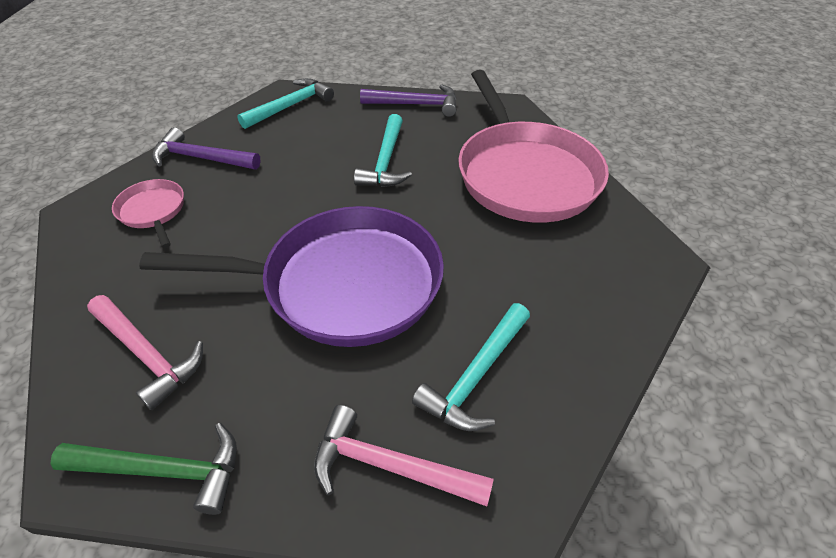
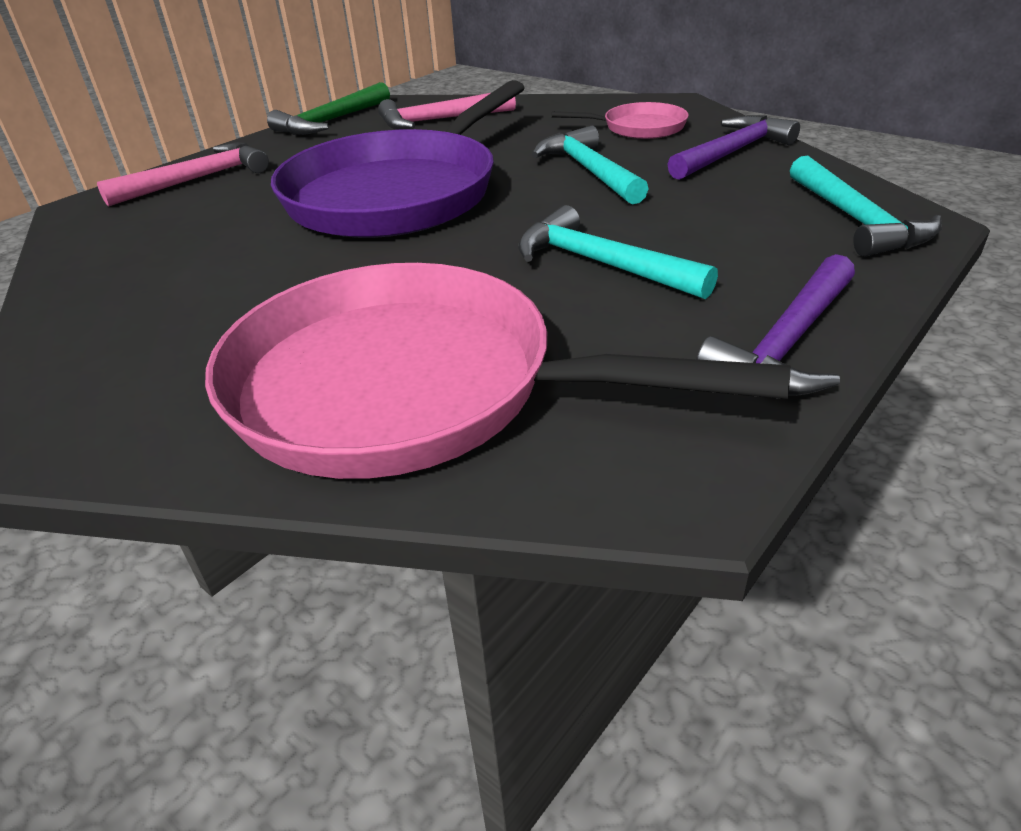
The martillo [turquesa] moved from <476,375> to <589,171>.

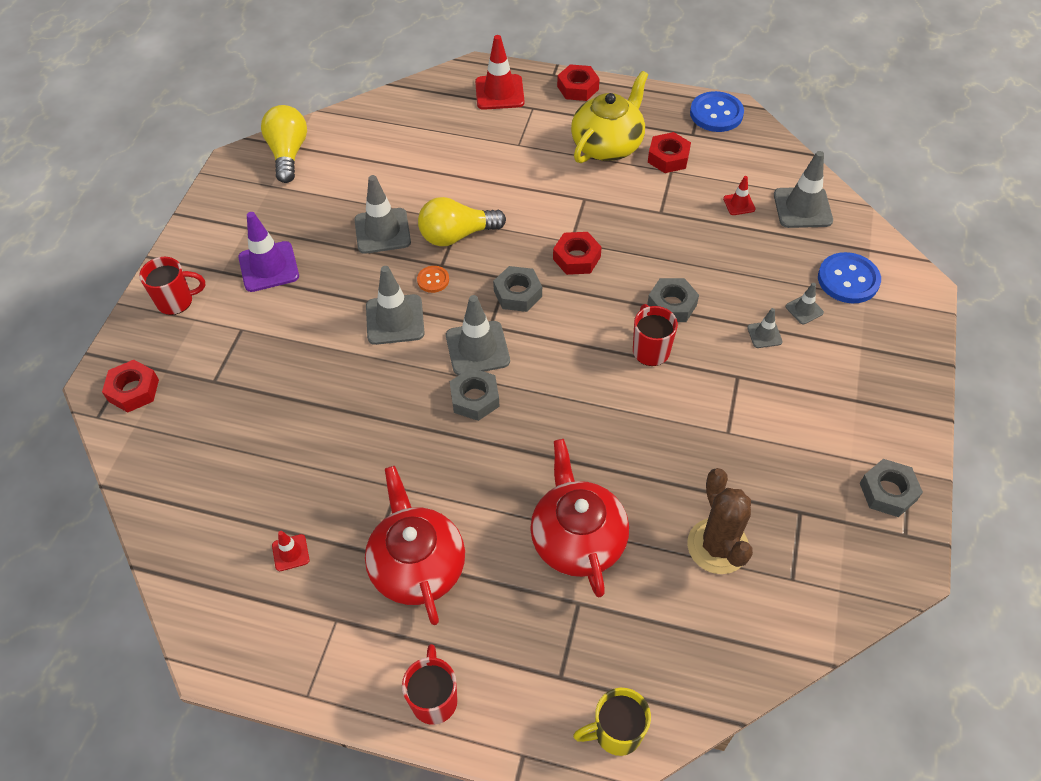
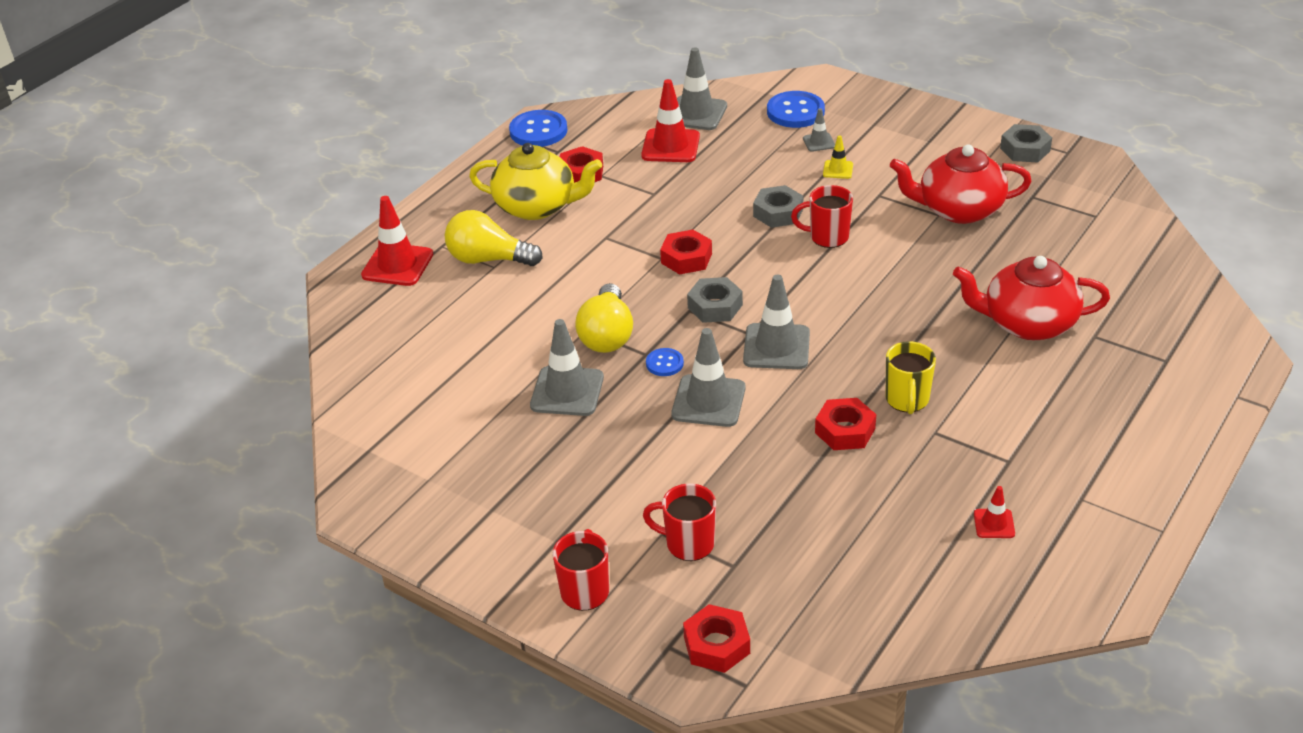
The tuerca [rojo] moved from <578,88> to <845,430>.
The tetera [amarillo] at <607,145> turned 135 degrees clockwise.
The bombilla [amarillo] moved from <288,153> to <488,259>.
The cono de tráfico [rojo] at <739,204> changed to 1.95 times the size.
The cono de tráfico [morado] at <269,267> disappeared.
The botón [naranja] at <433,280> became the botón [azul] at <664,363>.
The cono de tráfico [gris] at <764,335> became the cono de tráfico [amarillo] at <838,170>.
The tuerca [gris] at <475,398> disappeared.
The tetera [rojo] moved from <417,566> to <958,210>.
The cactus [marrón] at <717,546> disappeared.
The taza [rojo] moved from <434,699> to <688,544>.
The taza [amarillo] moved from <616,732> to <907,400>.

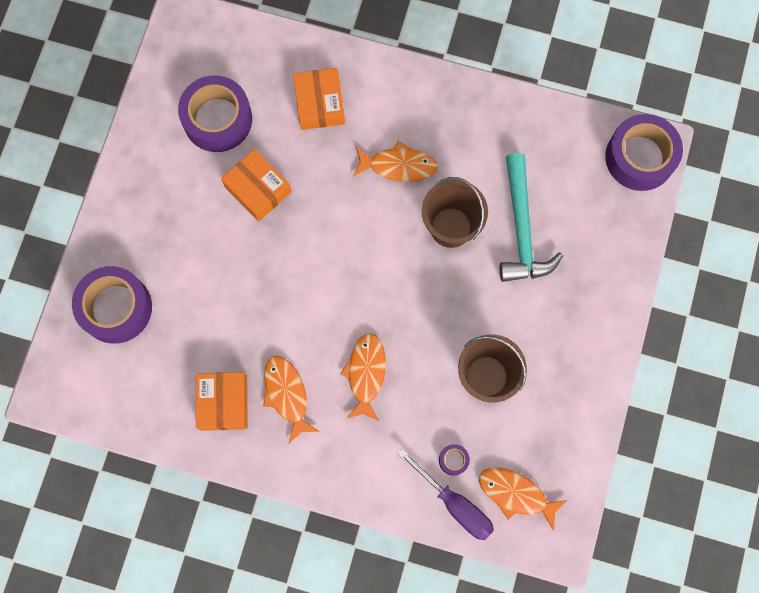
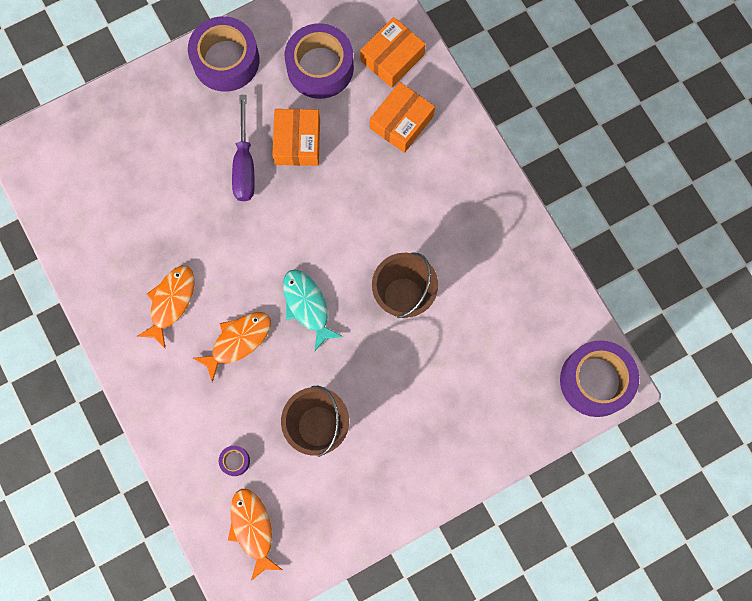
The pez [naranja] at <398,166> disappeared.
The martillo [turquesa] at <522,228> disappeared.
The cinta adhesiva [morado] moved from <116,308> to <226,60>.
The caja [naranja] moved from <223,403> to <392,58>.
The destornillador [morado] moved from <455,504> to <244,164>.
The pez [turquesa] at <307,306> appeared.

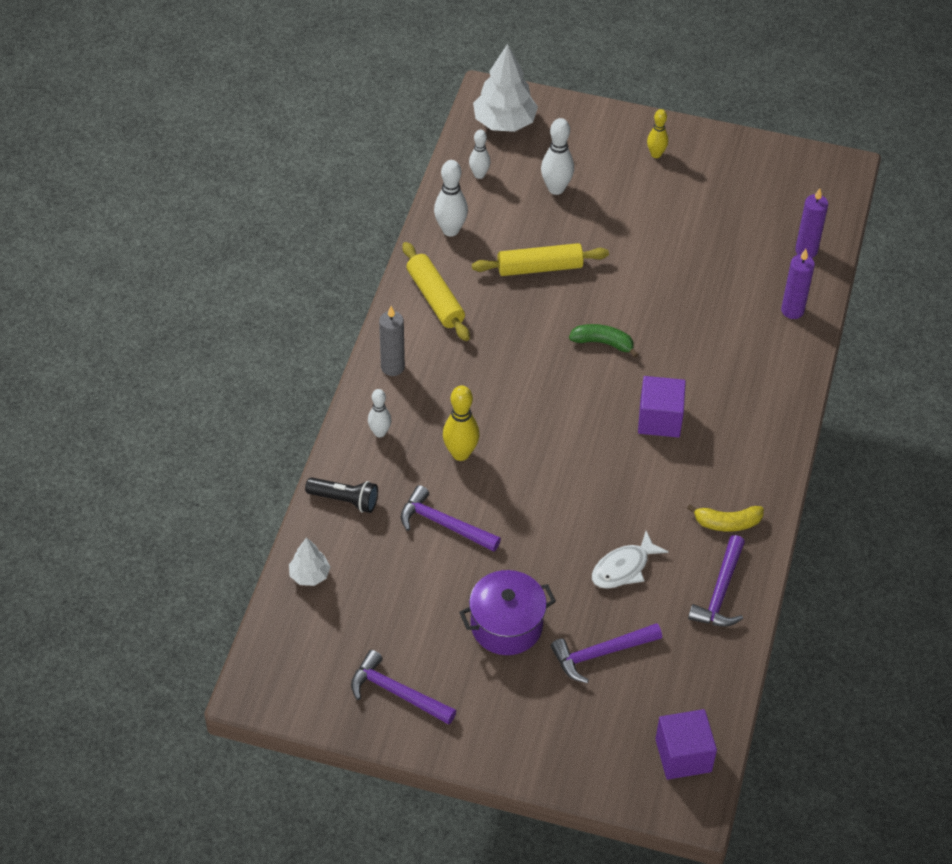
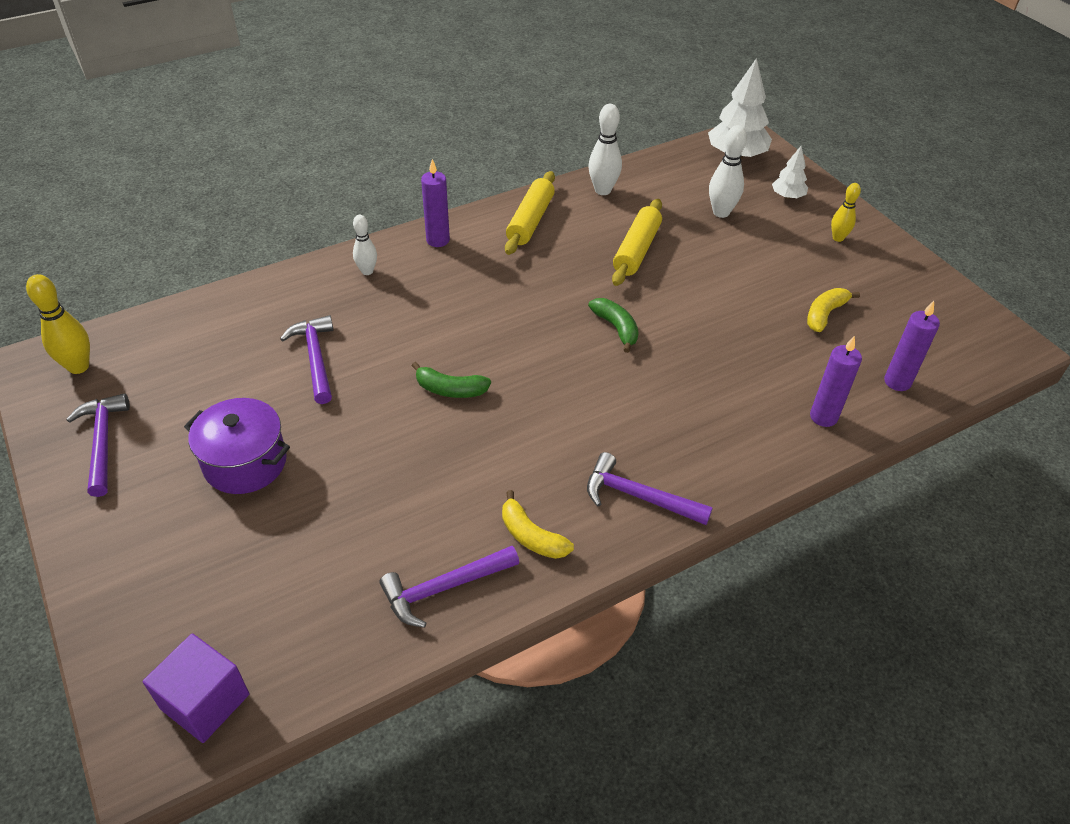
The bolo [blanco] at <479,175> disappeared.
The rodillo [amarillo] at <539,267> turned 75 degrees clockwise.
The vela [gris] at <392,367> became the vela [morado] at <438,240>.
The cubo [morado] at <659,419> disappeared.
The bolo [amarillo] moved from <460,453> to <78,367>.
The lámpara de mano [negro] at <345,500> disappeared.
The pez [blanco] at <623,568> disappeared.
The árbol [blanco] moved from <309,575> to <787,196>.
The martillo [morado] moved from <601,654> to <638,496>.
The plátano [amarillo] at <825,314> appeared.
The plátano [verde] at <450,389> appeared.

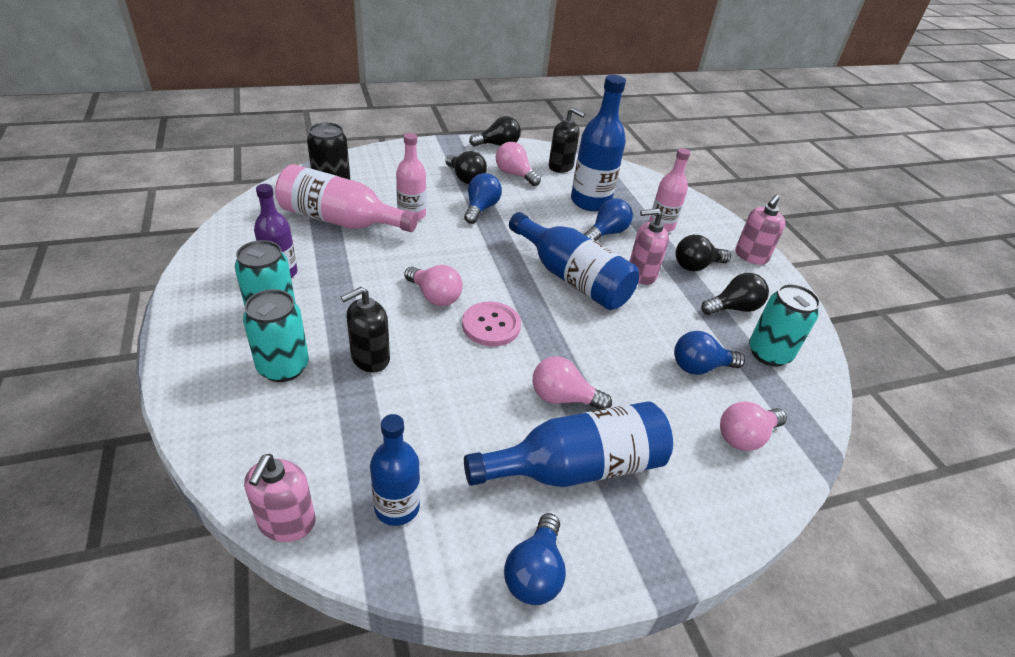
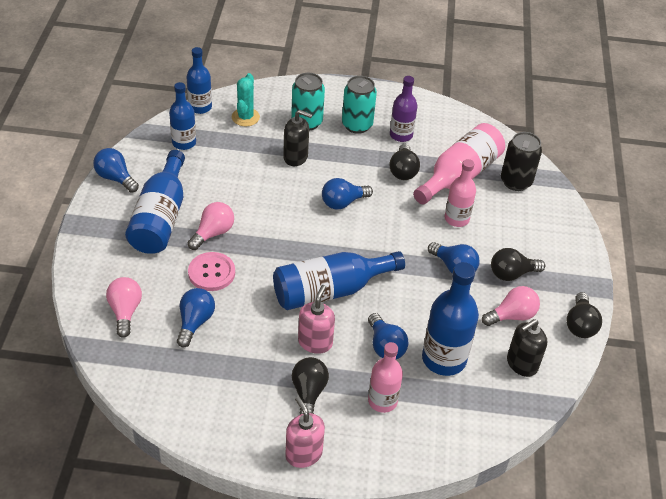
The bombilla [rosa] at <434,296> became the bombilla [azul] at <343,202>.
The bombilla [negro] moved from <733,308> to <403,171>.
The lata [turquesa] at <769,353> disappeared.
The dispensador de jabón [negro] at <370,358> turned 120 degrees clockwise.
The botón [rosa] moved from <491,325> to <211,273>.
The dispensador de jabón [rosa] at <287,522> was replaced by the botella [azul] at <200,107>.
The cactus [turquesa] at <245,117> appeared.

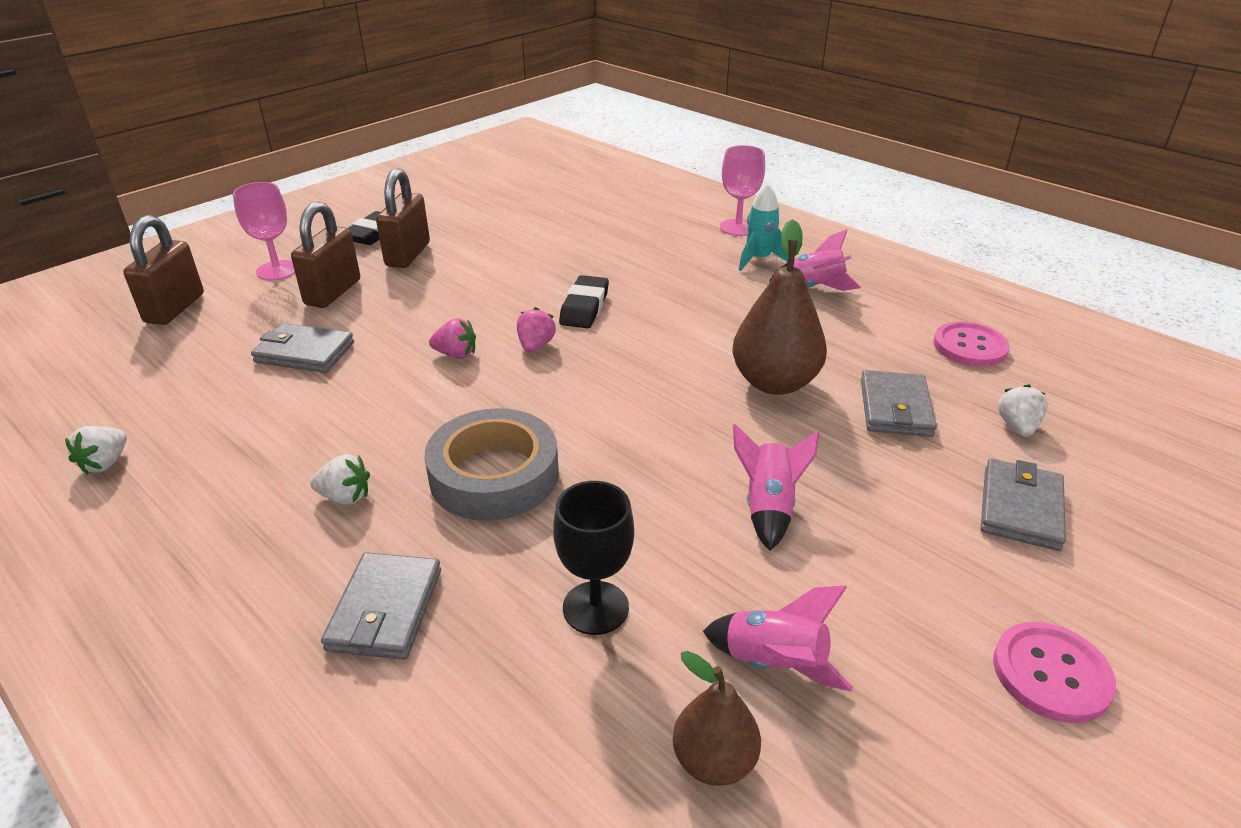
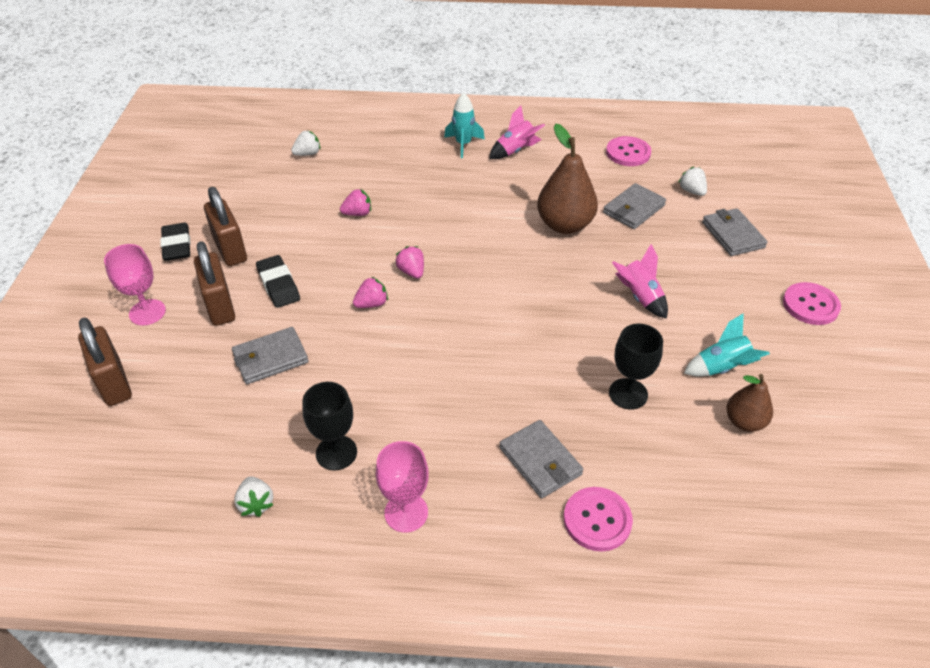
The copa [rosa] moved from <738,228> to <406,512>.
The goma de borrar [negro] moved from <584,307> to <278,285>.
The cartera [gris] at <895,408> turned 75 degrees clockwise.
The cinta adhesiva [gris] at <494,475> disappeared.
The fresa [blanco] moved from <345,497> to <308,154>.
The cohete [rosa] at <774,663> became the cohete [turquesa] at <721,368>.
The fresa [rosa] at <358,213> appeared.
The copa [negro] at <336,453> appeared.
The botón [rosa] at <597,520> appeared.

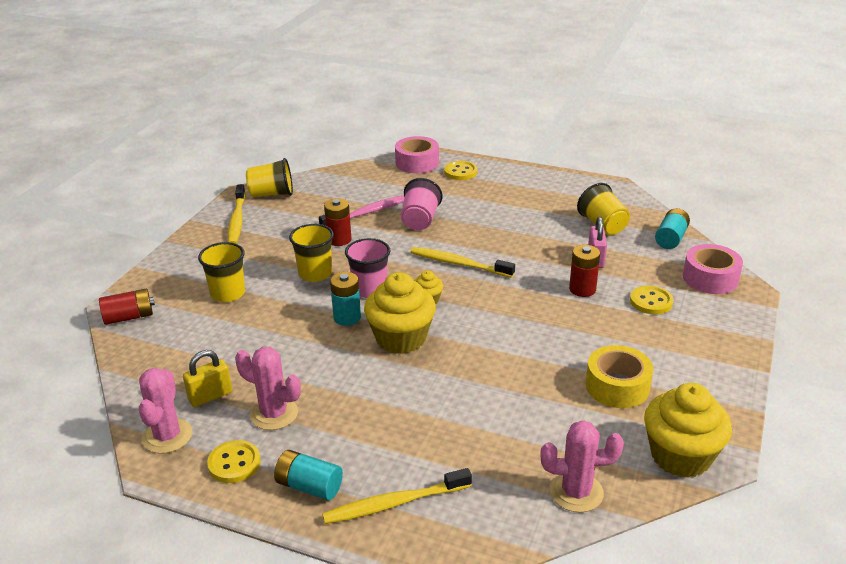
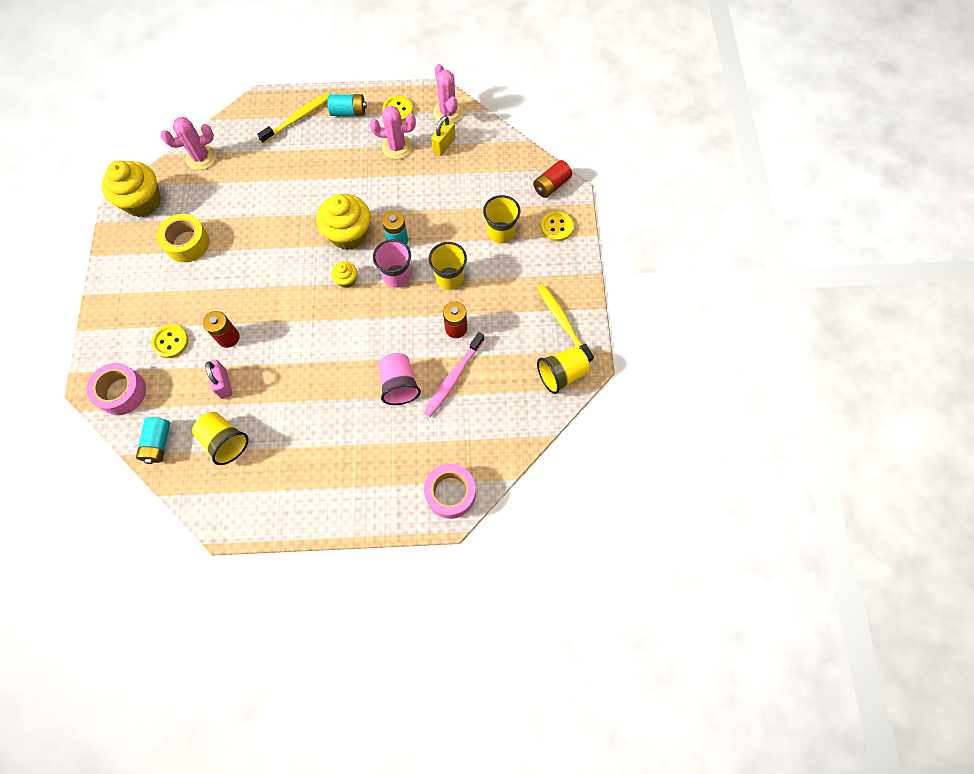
The botón [amarillo] moved from <460,172> to <556,227>.
The cepillo de dientes [amarillo] at <459,264> disappeared.

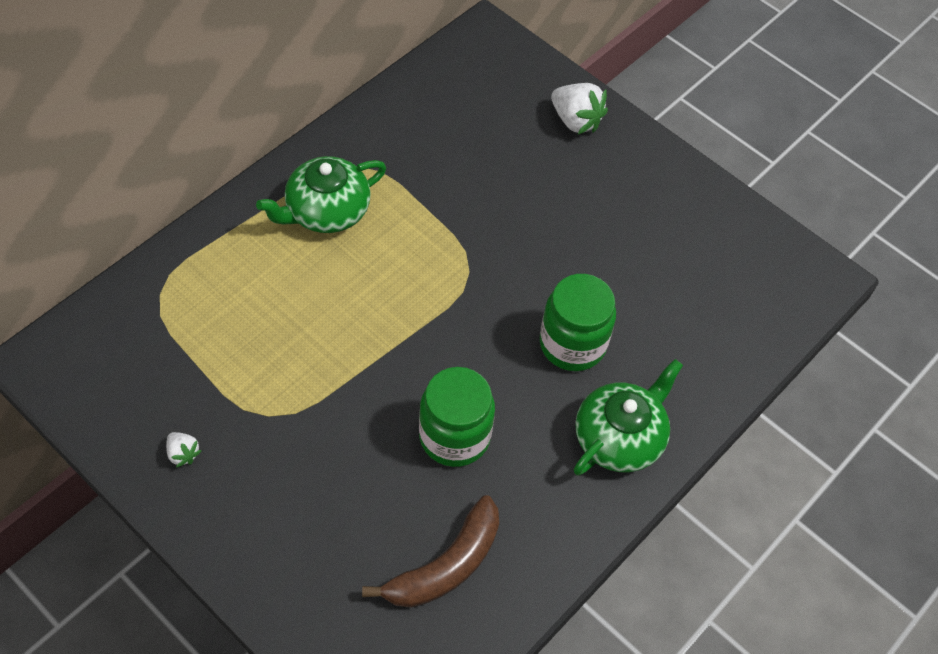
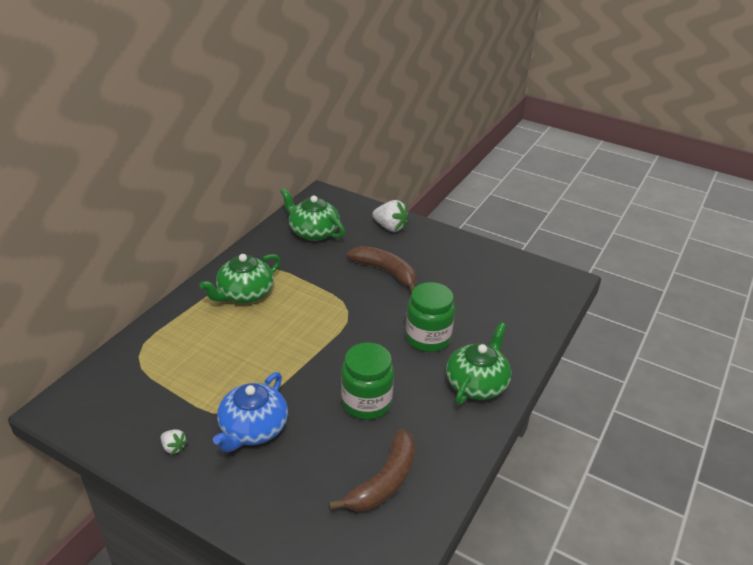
The tetera [verde] at <313,232> appeared.
The plátano [marrón] at <386,272> appeared.
The tetera [azul] at <253,429> appeared.

